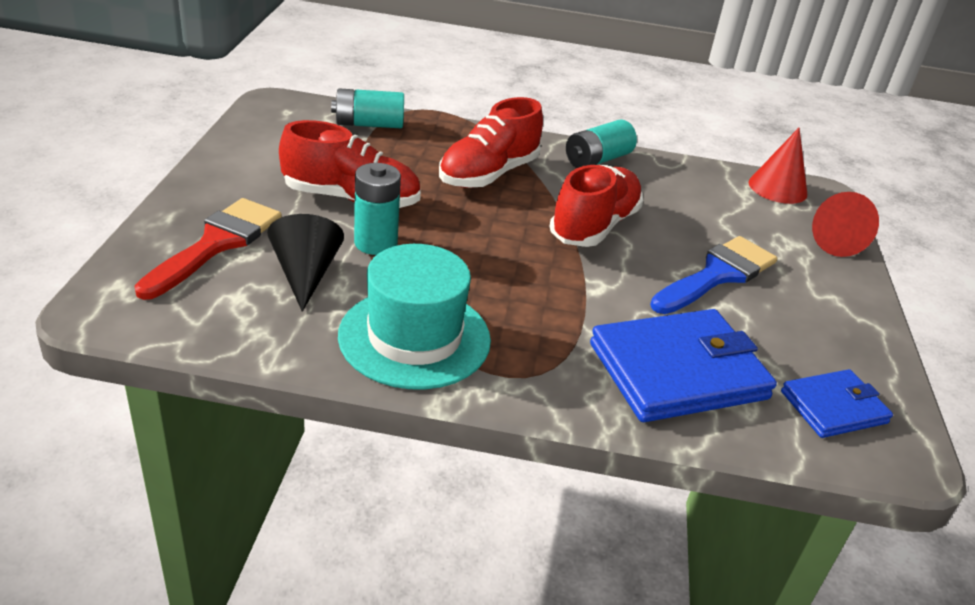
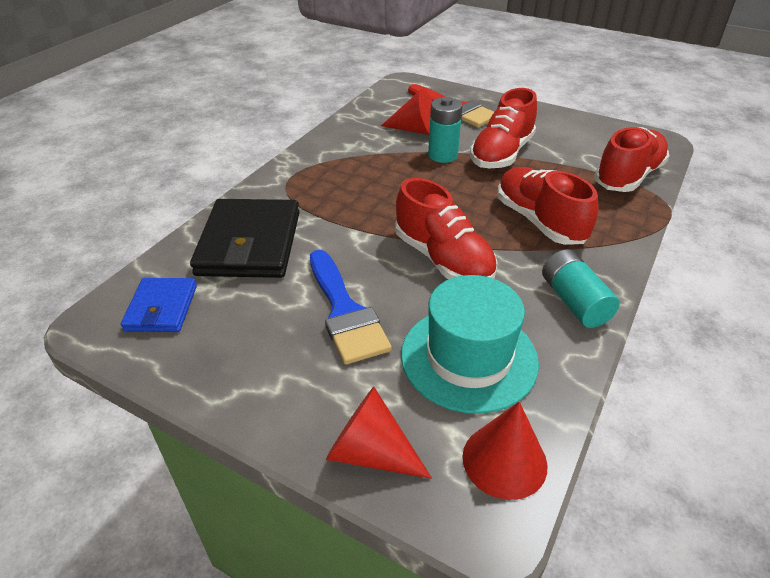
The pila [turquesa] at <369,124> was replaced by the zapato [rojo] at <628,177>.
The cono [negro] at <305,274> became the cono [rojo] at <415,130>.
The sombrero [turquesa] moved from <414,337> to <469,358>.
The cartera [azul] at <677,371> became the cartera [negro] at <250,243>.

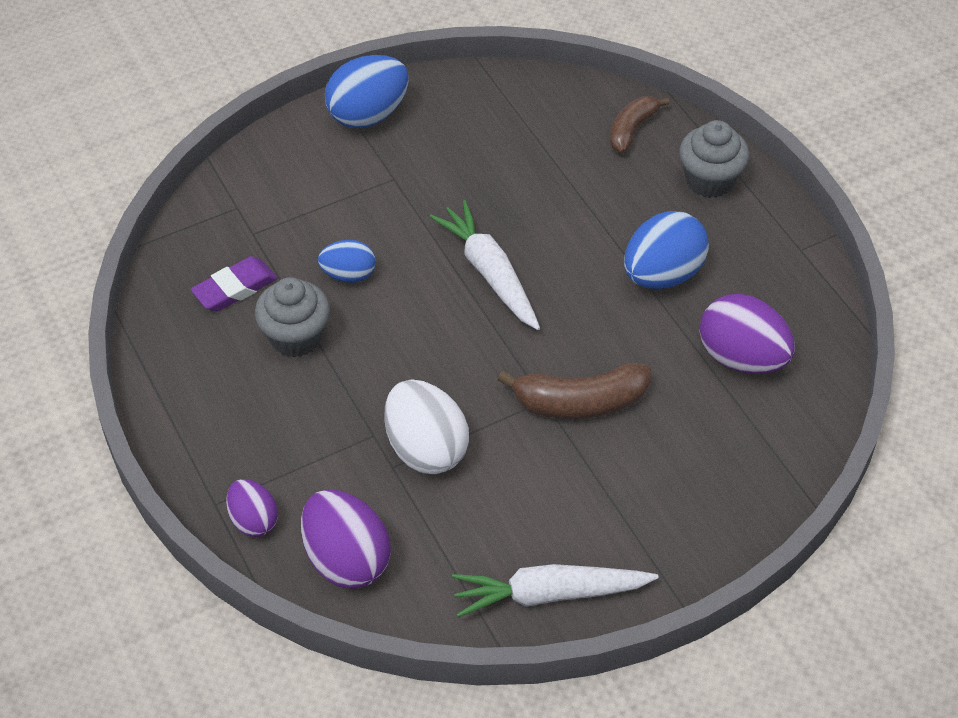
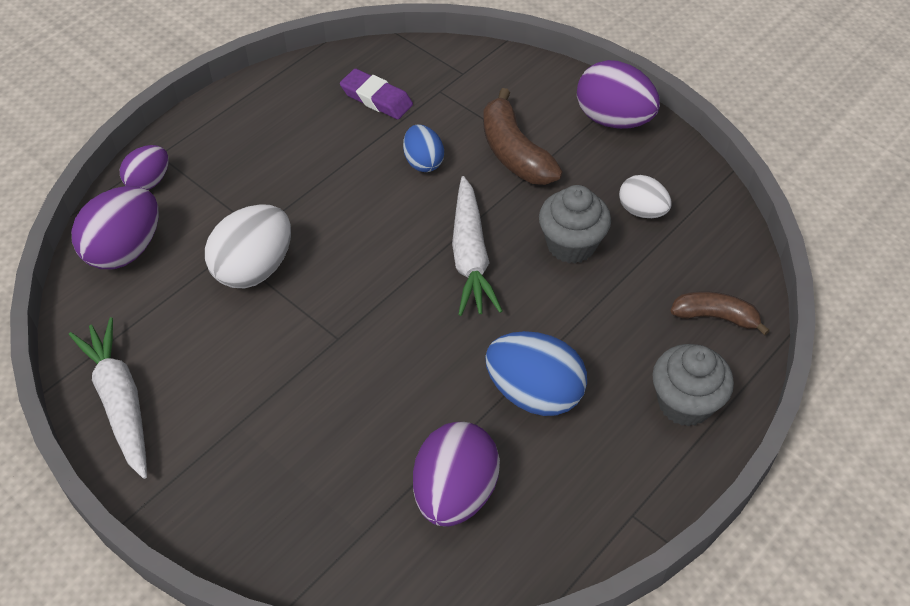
The huevo [azul] at <368,114> became the huevo [morado] at <613,119>.
The zanahoria [blanco] at <489,273> turned 135 degrees clockwise.
The magdalena [gris] moved from <295,337> to <571,245>.
The plátano [marrón] moved from <580,402> to <514,153>.
The huevo [blanco] at <642,211> appeared.

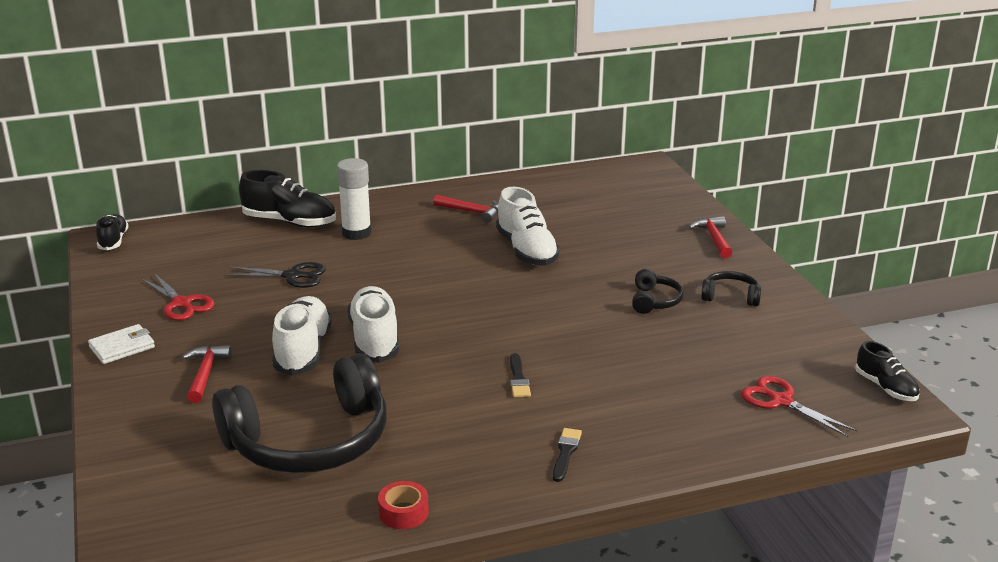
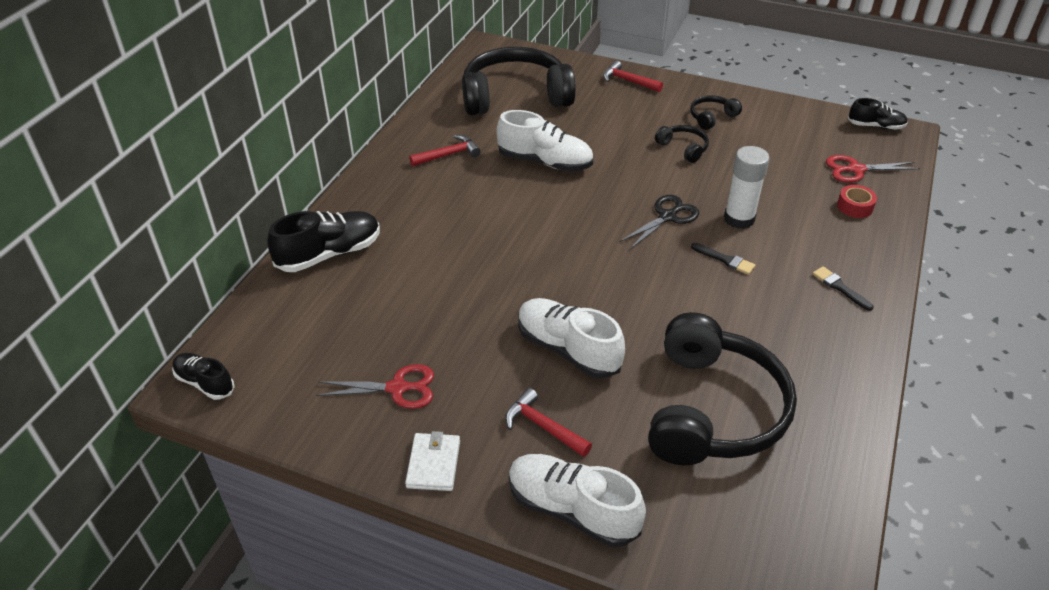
The barra de pegamento [blanco] moved from <356,233> to <739,219>.
The tijeras [negro] moved from <292,276> to <667,217>.
The zapato [blanco] moved from <375,339> to <572,509>.
The cinta adhesiva [rojo] moved from <403,512> to <855,207>.
The auriculares [negro] at <515,96> appeared.

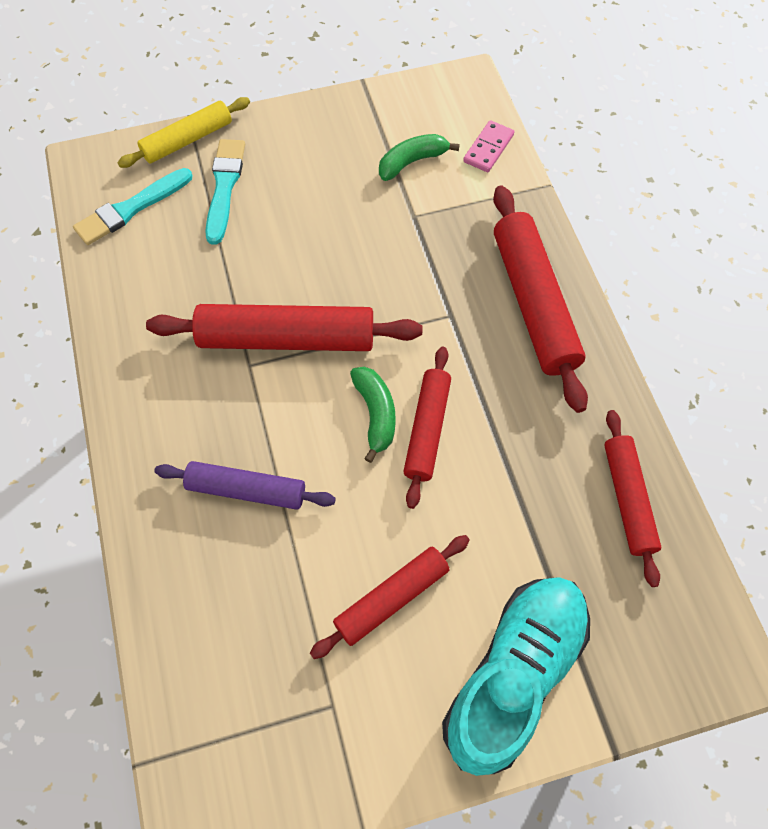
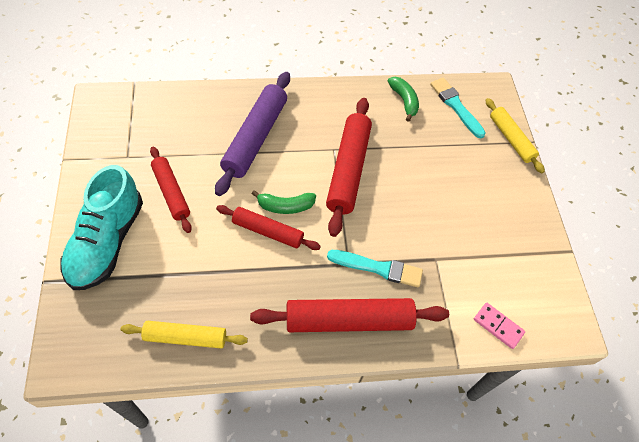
The plátano [verde] moved from <412,162> to <404,101>.
The pincel [turquesa] moved from <224,187> to <378,268>.
The rodillo [rojo] at <627,499> became the rodillo [amarillo] at <185,337>.
The rodillo [morado] at <246,490> changed to 1.61 times the size.
The zapato [turquesa] at <514,674> turned 60 degrees clockwise.

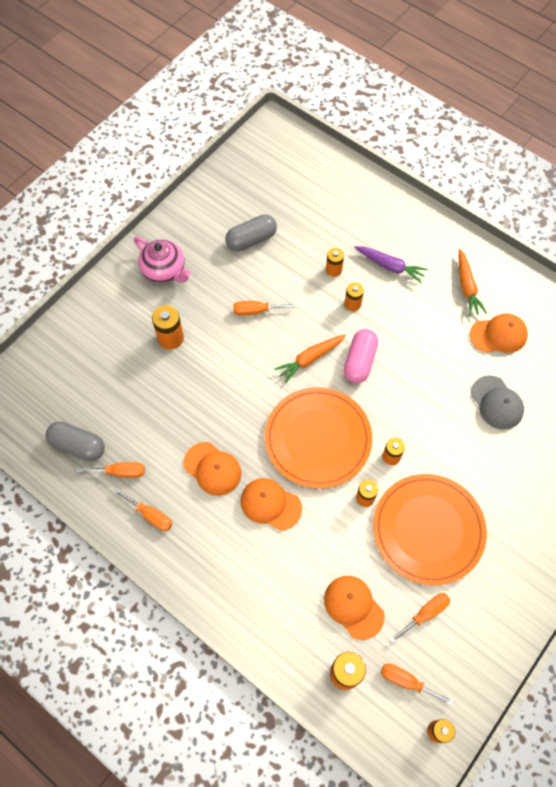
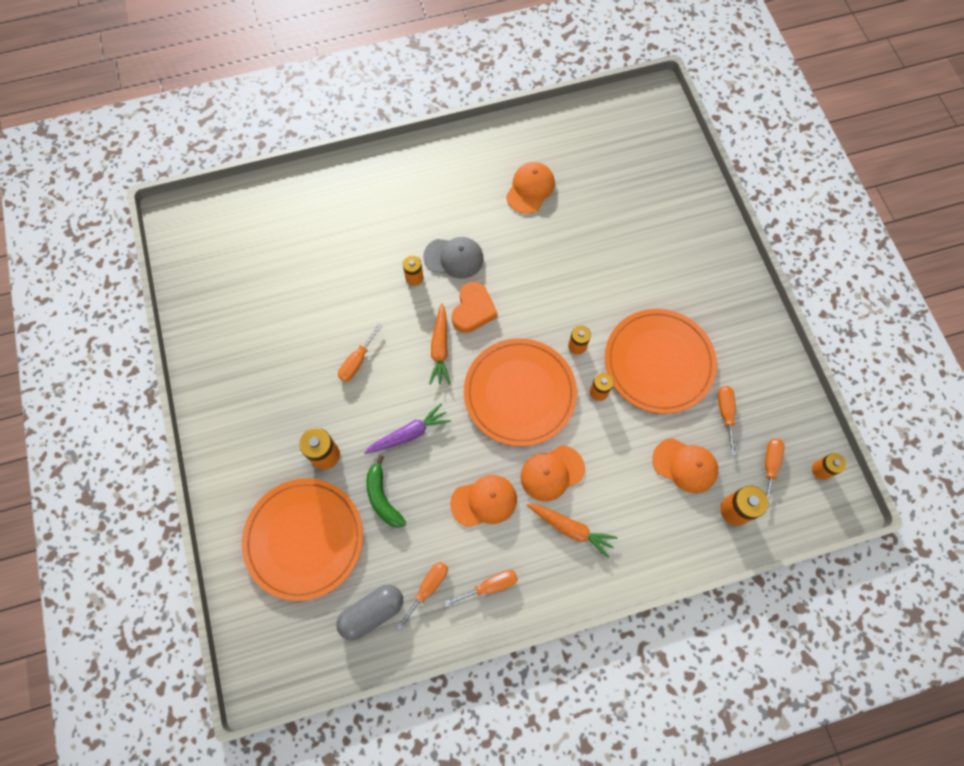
The cápsula [gris] at <251,239> disappeared.
The tetera [rosa] at <164,270> disappeared.
The zanahoria [morado] moved from <390,266> to <409,434>.
The pila [naranja] at <333,270> disappeared.
The zanahoria [naranja] moved from <467,287> to <571,528>.
The cápsula [rosa] at <359,361> was replaced by the corazón [naranja] at <473,310>.
The gorra [gris] moved from <496,403> to <454,258>.
The gorra [naranja] at <353,607> turned 150 degrees counterclockwise.
The destornillador [naranja] at <406,681> turned 135 degrees clockwise.
The plátano [verde] at <382,498> appeared.
The plato [naranja] at <304,539> appeared.

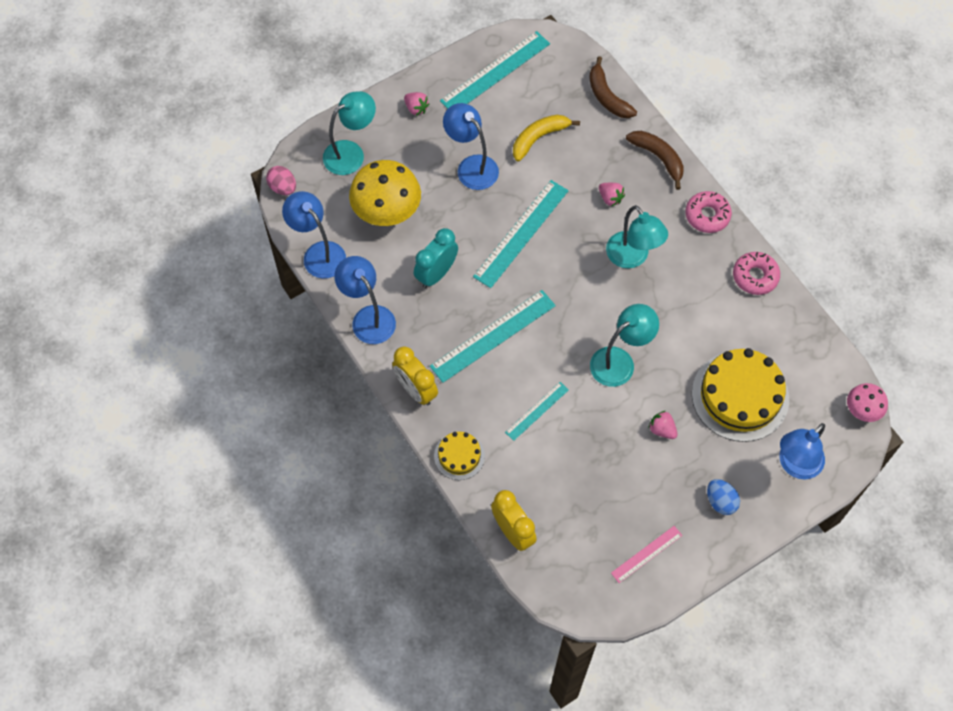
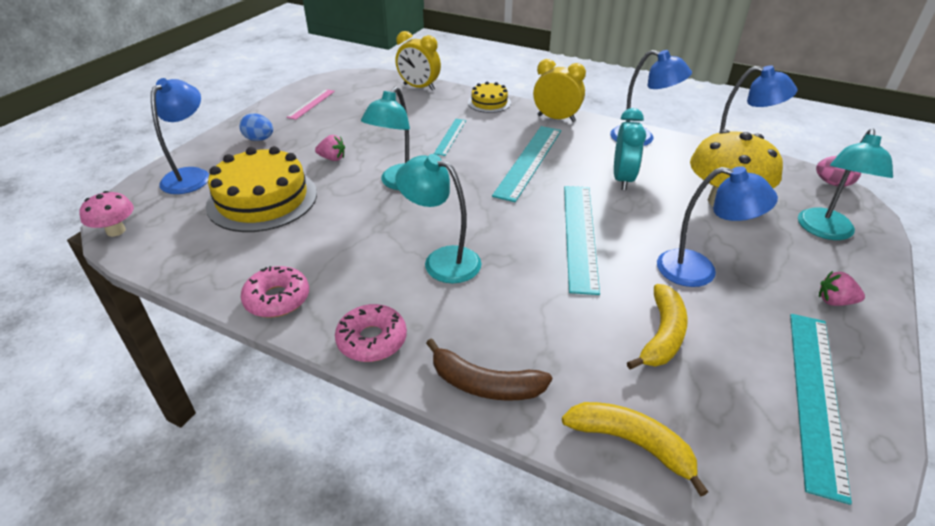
The plátano [marrón] at <607,96> became the plátano [amarillo] at <631,443>.
The fresa [rosa] at <610,198> disappeared.

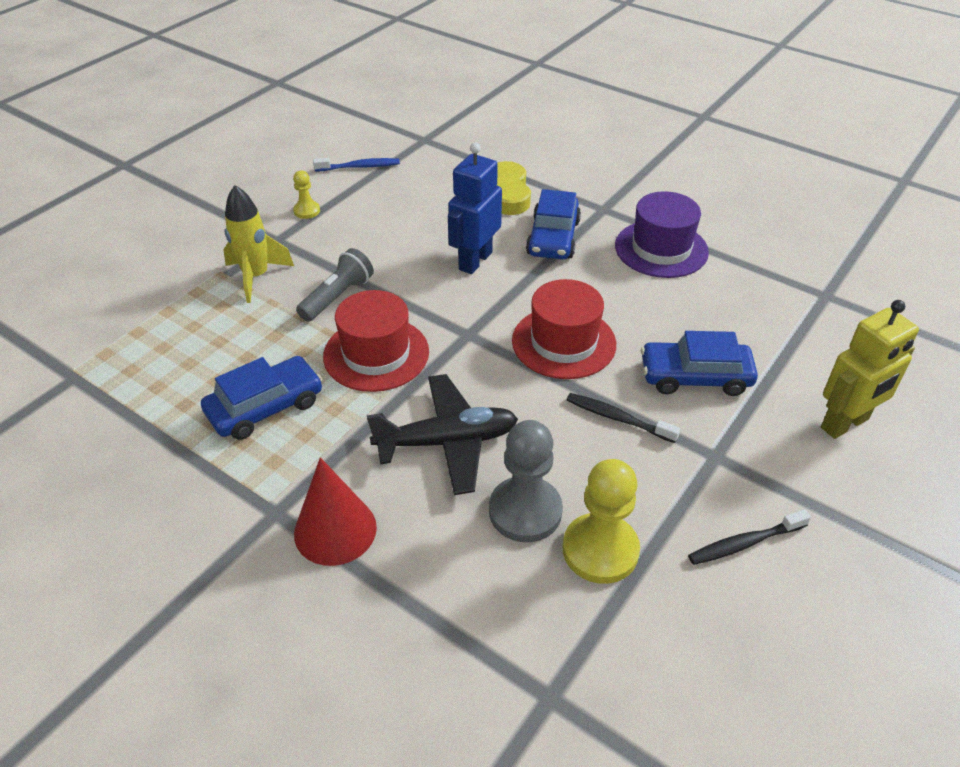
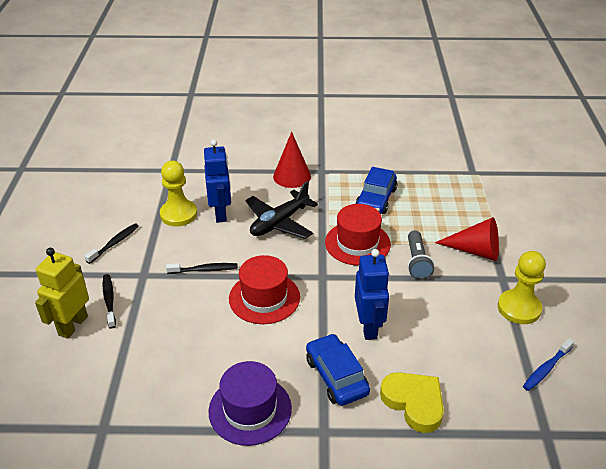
The peón [amarillo] at <307,211> changed to 1.97 times the size.
The cohete [amarillo] at <256,277> was replaced by the cono [rojo] at <475,251>.
The coche [azul] at <695,377> disappeared.
The peón [gris] at <525,511> was replaced by the robot [azul] at <221,213>.
The cepillo de dientes [negro] at <109,300> appeared.

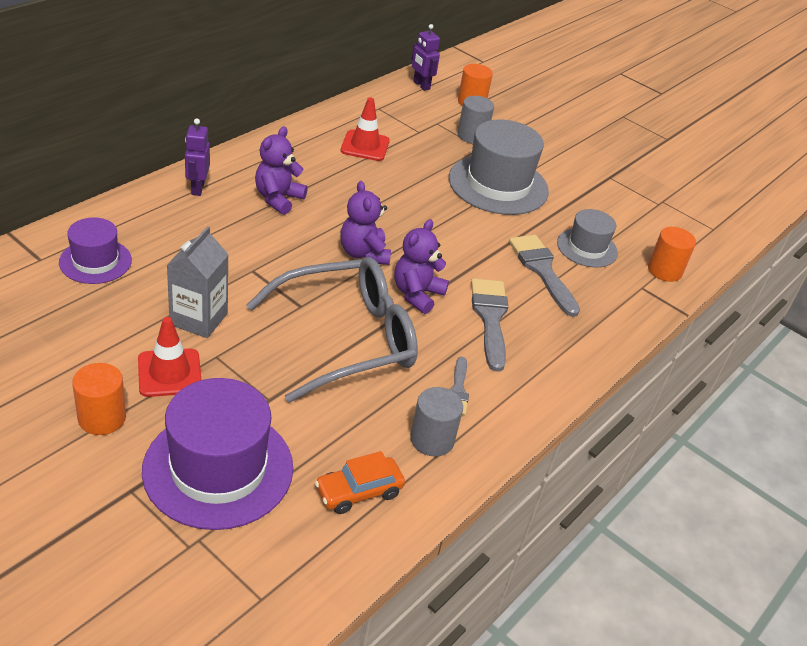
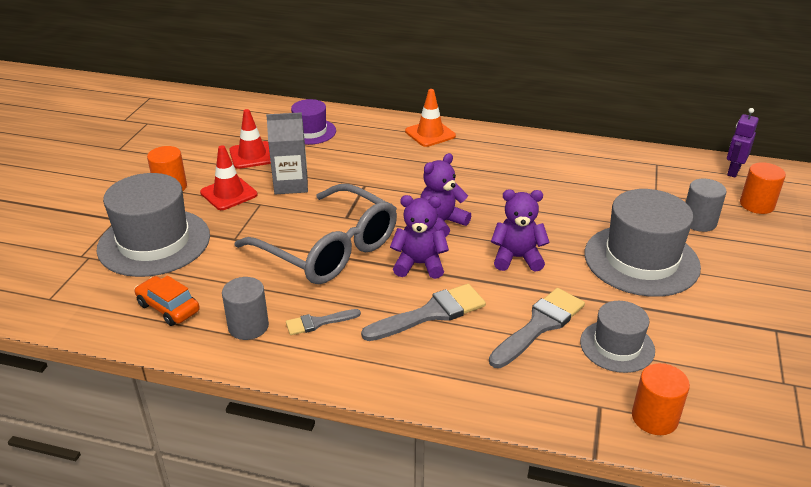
The cono de tráfico [rojo] moved from <365,146> to <252,155>.
The robot [morado] at <197,188> was replaced by the cono de tráfico [naranja] at <430,134>.
The osito [morado] moved from <278,199> to <517,258>.
The sombrero [morado] at <218,468> became the sombrero [gris] at <154,242>.

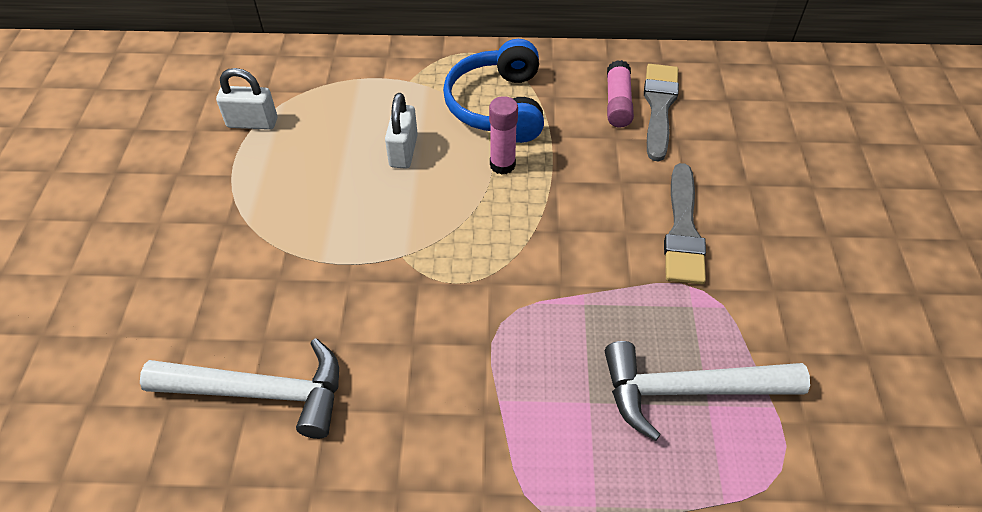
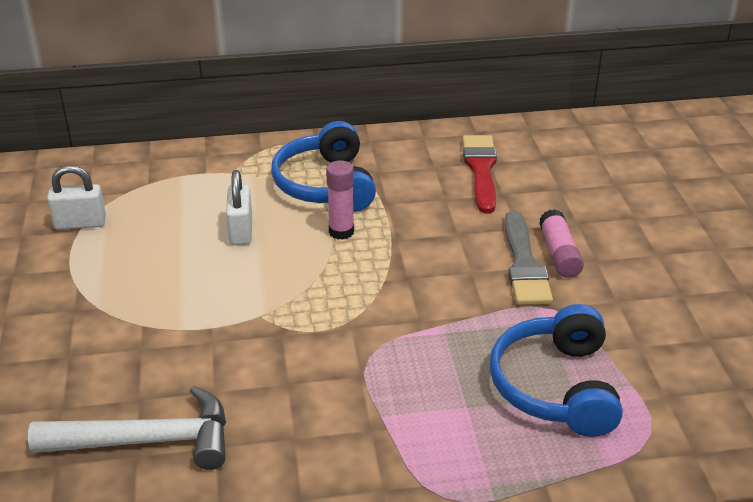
The barra de pegamento [rosa] moved from <618,103> to <559,254>.
The pincel [gris] at <659,107> became the pincel [rojo] at <481,170>.
The martillo [blanco] at <689,391> was replaced by the auriculares [azul] at <556,386>.

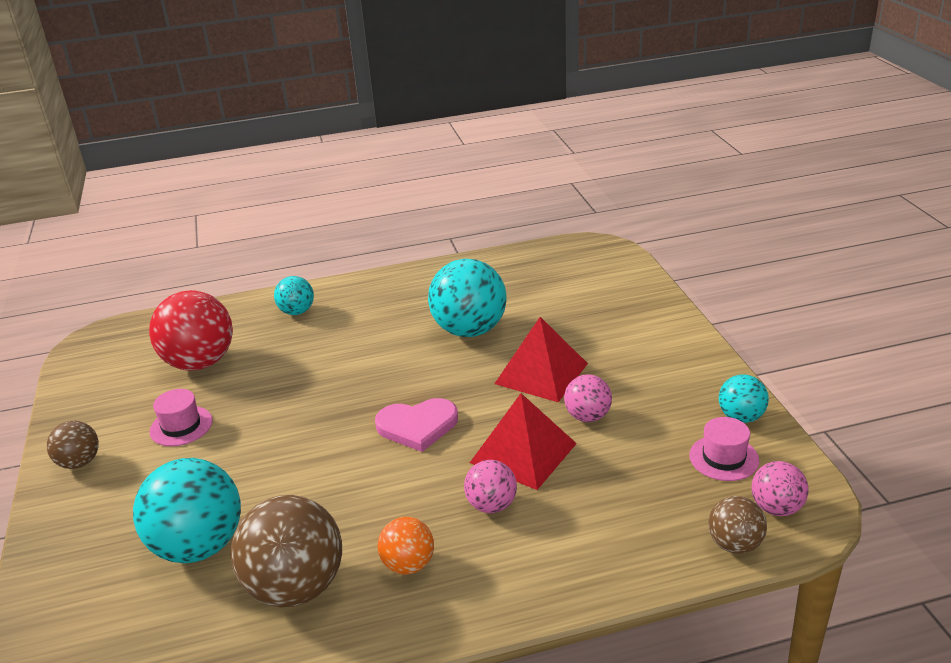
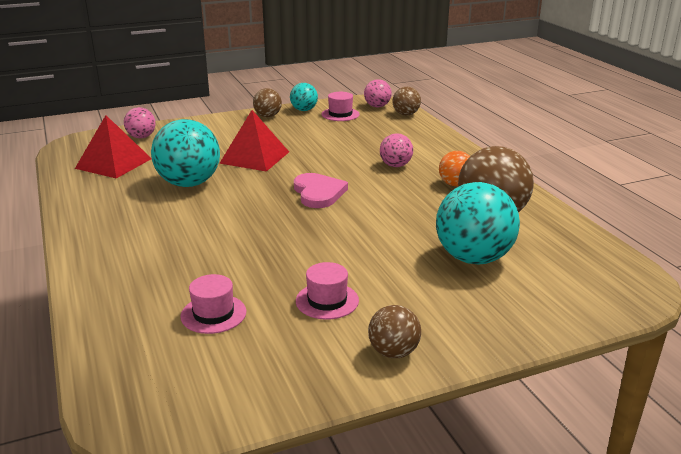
The pelota [turquesa] at <297,312> disappeared.
The pelota [rojo] at <200,363> was replaced by the sombrero [rosa] at <213,314>.
The pelota [rosa] moved from <587,416> to <141,137>.
The pirámide [rojo] moved from <523,453> to <113,163>.
The pelota [marrón] at <268,116> appeared.

